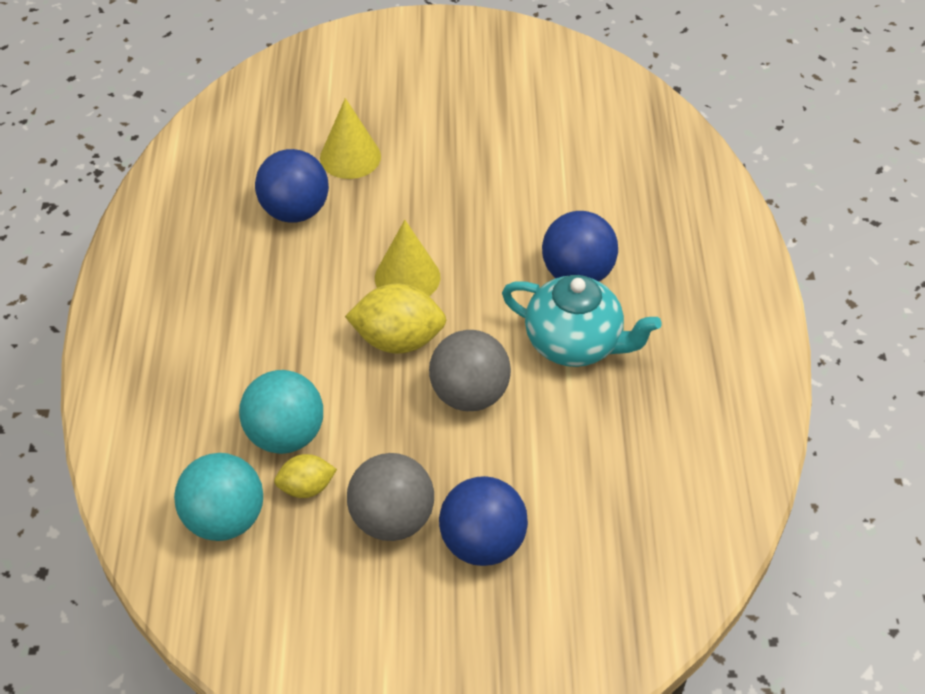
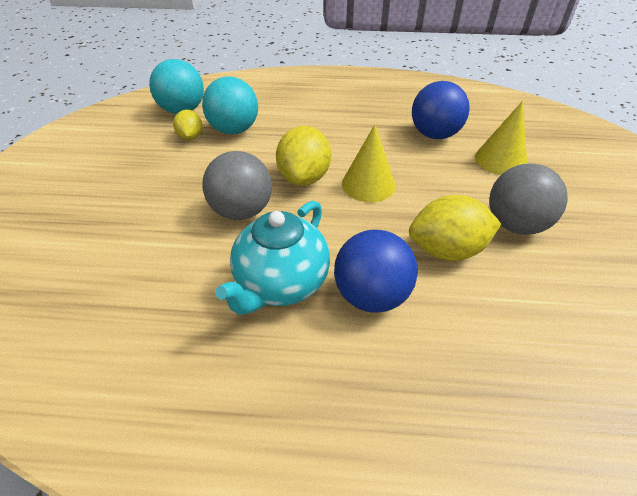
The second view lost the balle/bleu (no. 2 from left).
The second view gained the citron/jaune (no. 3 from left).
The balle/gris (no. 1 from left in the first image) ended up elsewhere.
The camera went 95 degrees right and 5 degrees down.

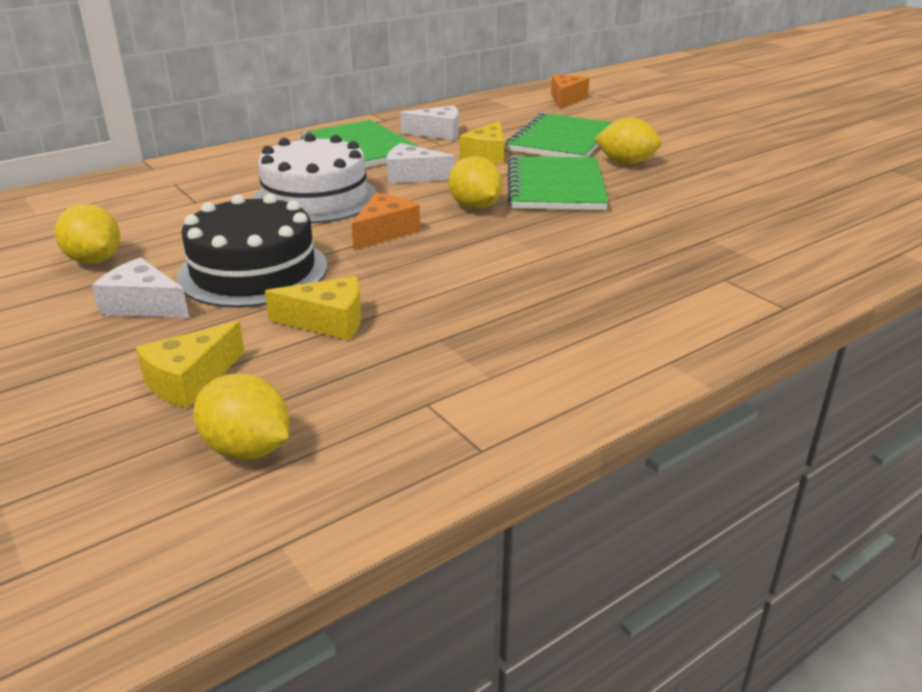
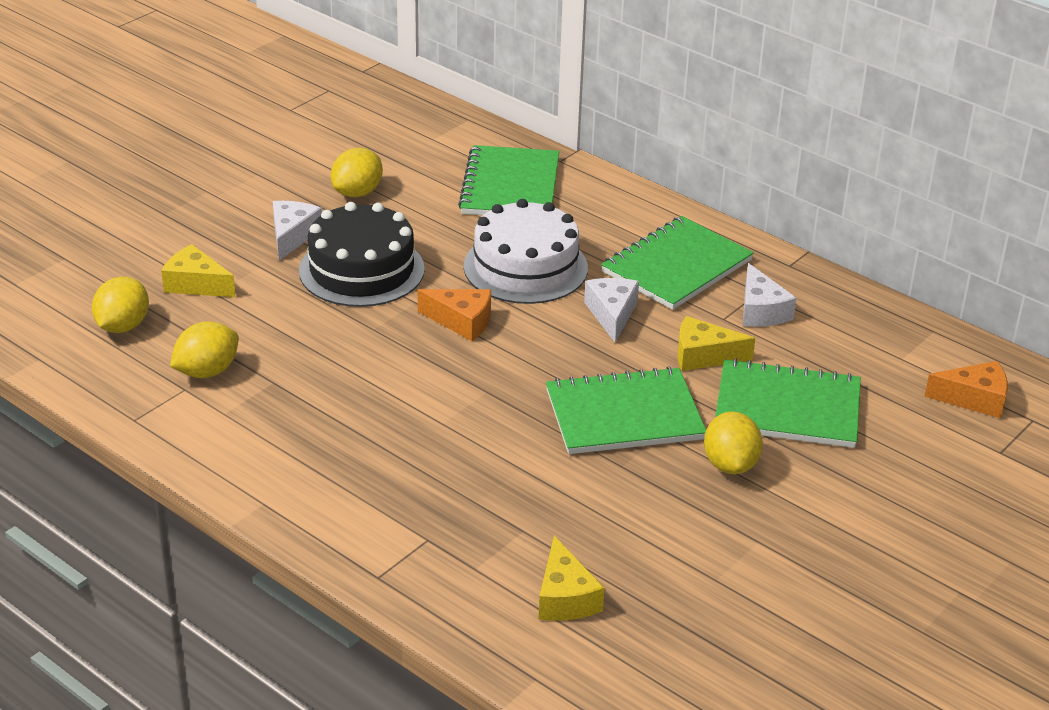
The second view gained the carnet/vert (no. 1 from left).
The fromage/jaune (no. 2 from left) ended up elsewhere.
The citron/jaune (no. 3 from left in the first image) ended up elsewhere.
The camera went 75 degrees right and 5 degrees up.

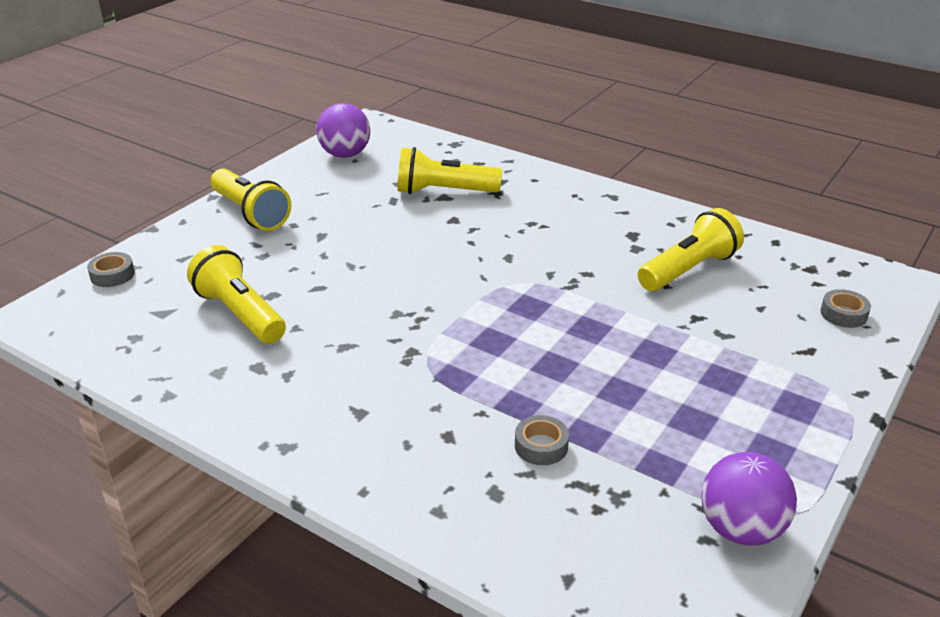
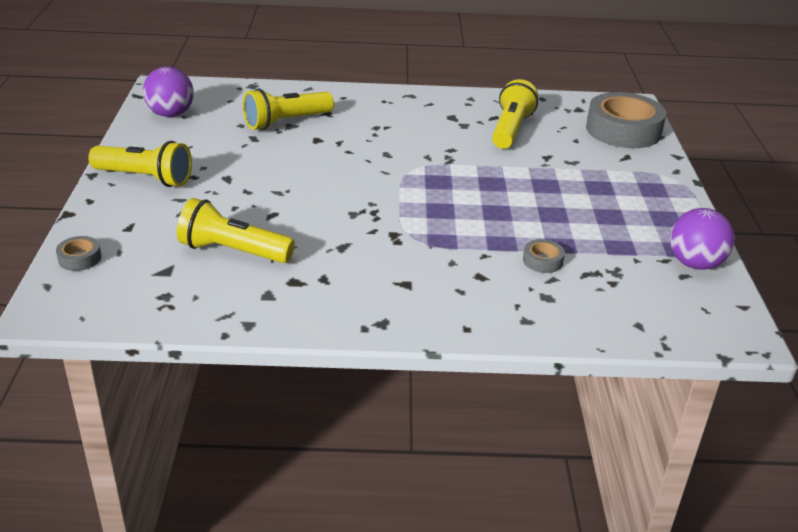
The size of the ruban adhésif/gris (no. 3 from left) changed by a factor of 2.35.
The camera went 35 degrees left and 0 degrees up.

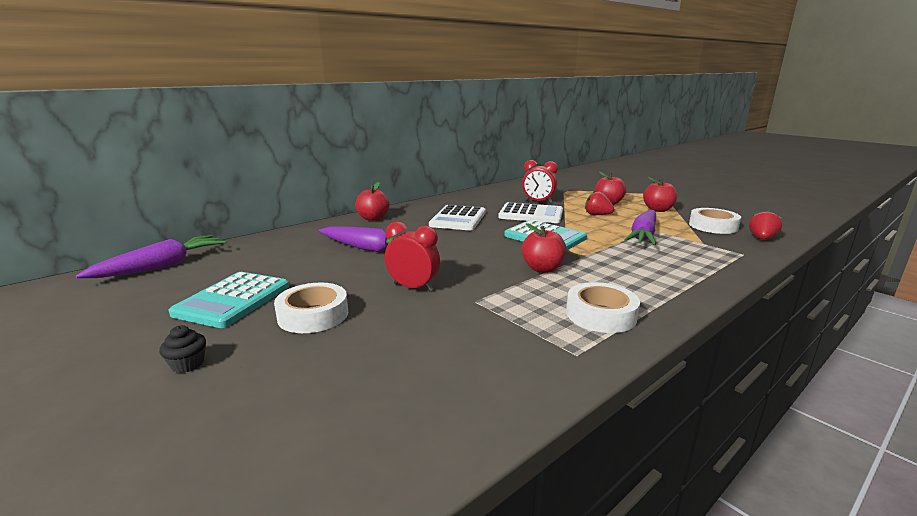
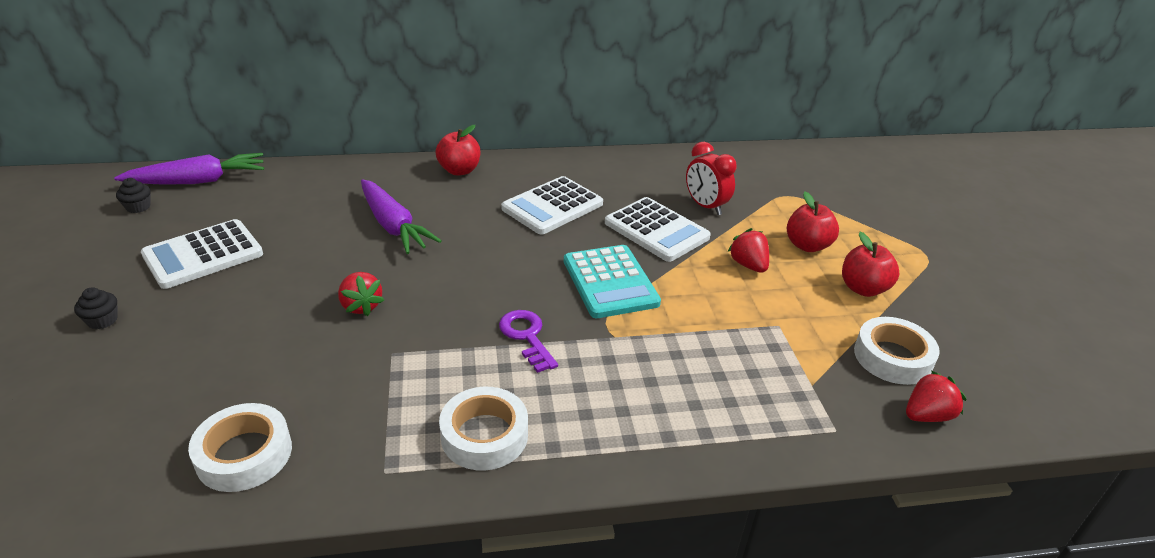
The second view lost the carotte/violet (no. 3 from left).
The second view gained the muffin/noir (no. 2 from left).
The ruban adhésif/blanc (no. 1 from left) ended up elsewhere.
Where the réveil/rouge (no. 1 from left) stood, the fraise/rouge (no. 1 from left) came to stand.
Where the pomme/rouge (no. 2 from left) stood, the clé/violet came to stand.
What was the calculatrice/turquoise (no. 1 from left) turned into the calculatrice/blanc (no. 1 from left).
The camera went 30 degrees right and 15 degrees up.

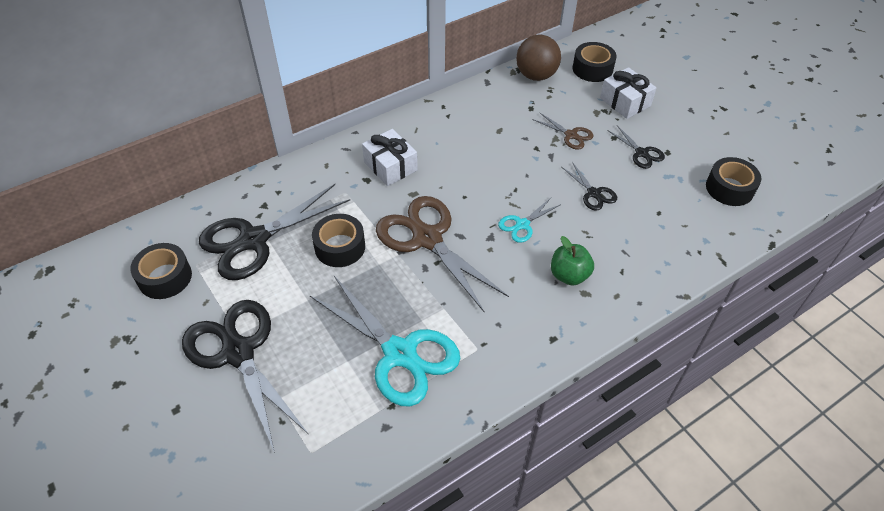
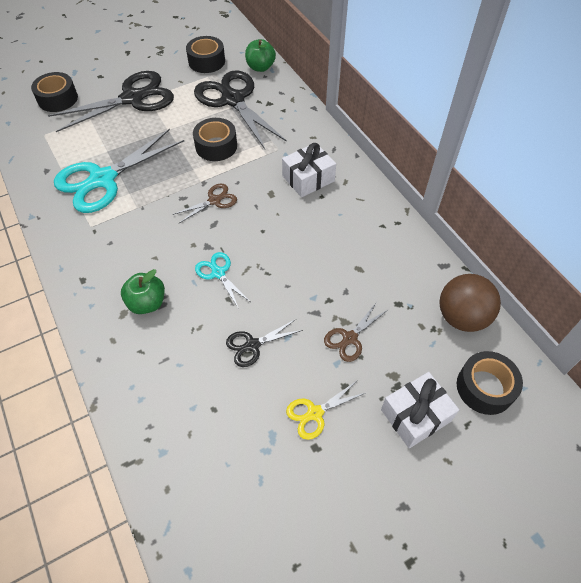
The second view gained the pomme/vert (no. 2 from left).
The ruban adhésif/noir (no. 4 from left in the first image) ended up elsewhere.
What was the ciseaux/noir (no. 4 from left) turned into the ciseaux/jaune.
The size of the ciseaux/marron (no. 1 from left) changed by a factor of 0.47.
The camera went 95 degrees right and 5 degrees up.

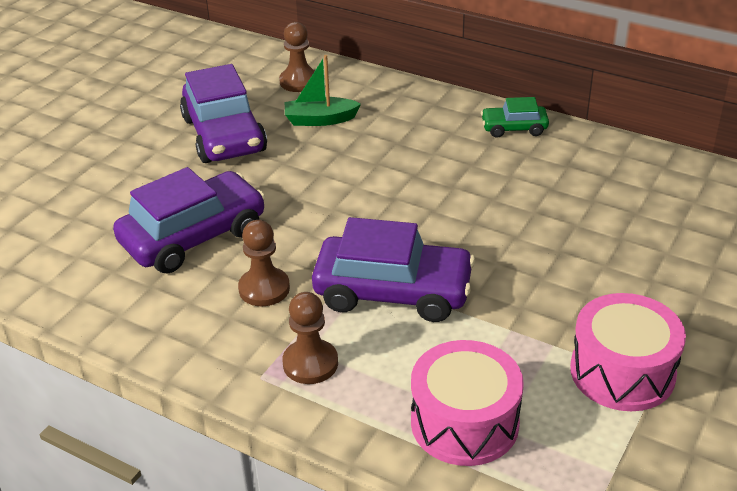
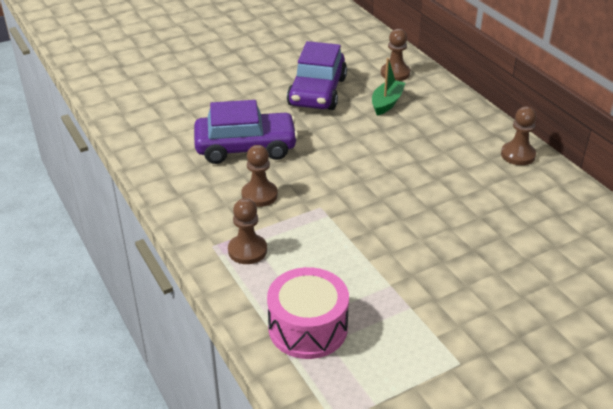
The second view lost the voiture/violet (no. 3 from left).
The second view lost the tambour/rose (no. 2 from left).
Where the voiture/vert stood, the pion/marron (no. 4 from left) came to stand.
The bateau/vert ended up facing another way, 90 degrees clockwise from before.
The camera went 30 degrees right and 0 degrees up.

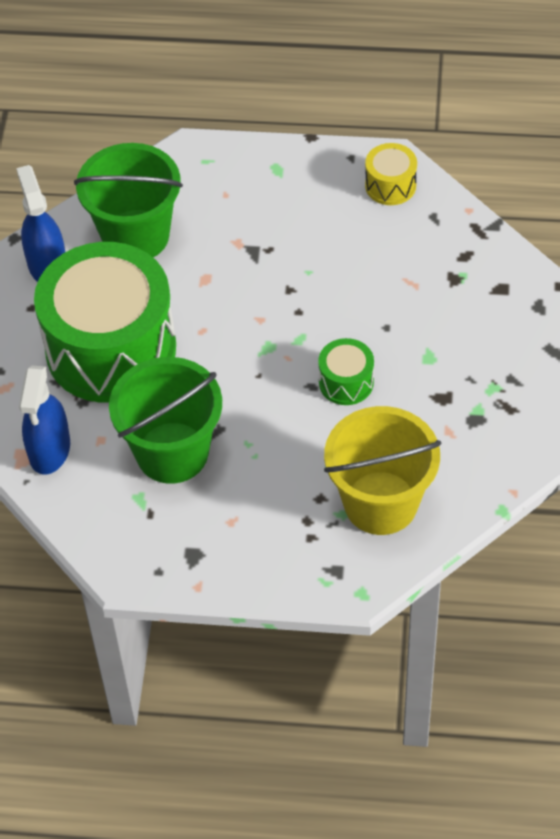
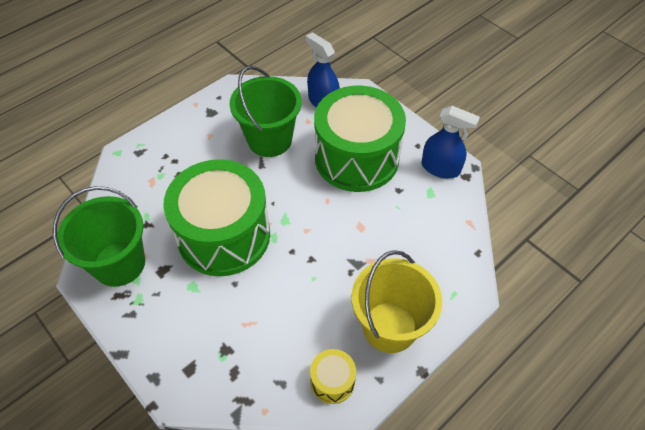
The seau/vert (no. 1 from left) ended up elsewhere.
The seau/jaune ended up elsewhere.
The size of the tambour/vert (no. 2 from left in the first image) changed by a factor of 2.42.
The camera went 130 degrees right and 0 degrees up.

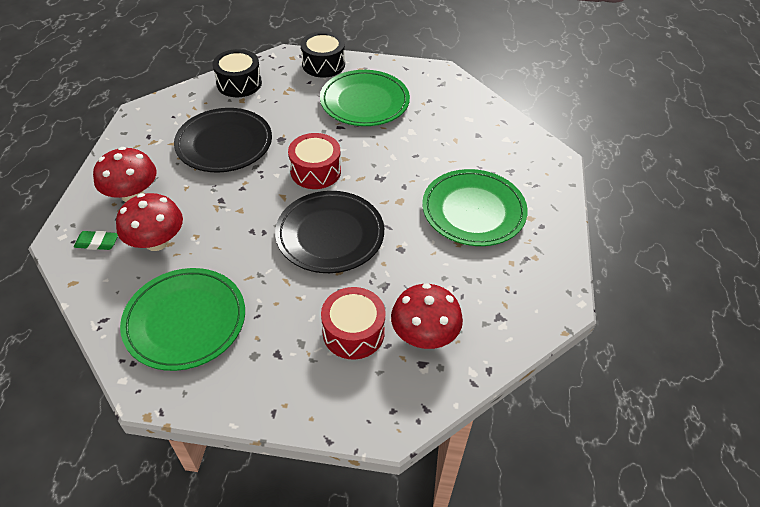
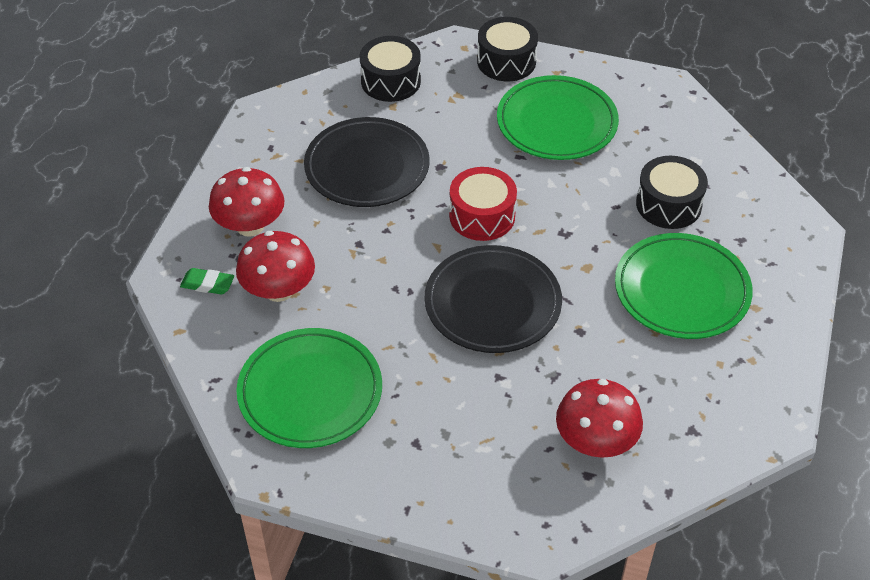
The second view lost the tambour/rouge (no. 2 from left).
The second view gained the tambour/noir (no. 3 from left).
The camera went 10 degrees right and 0 degrees up.

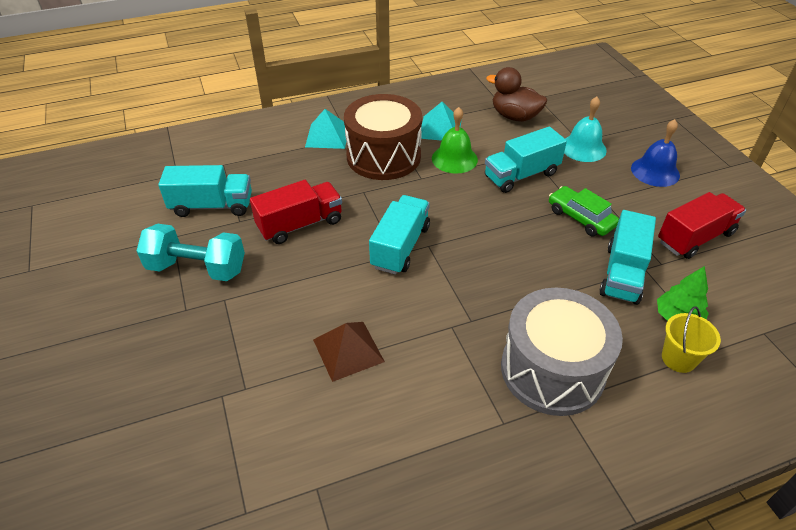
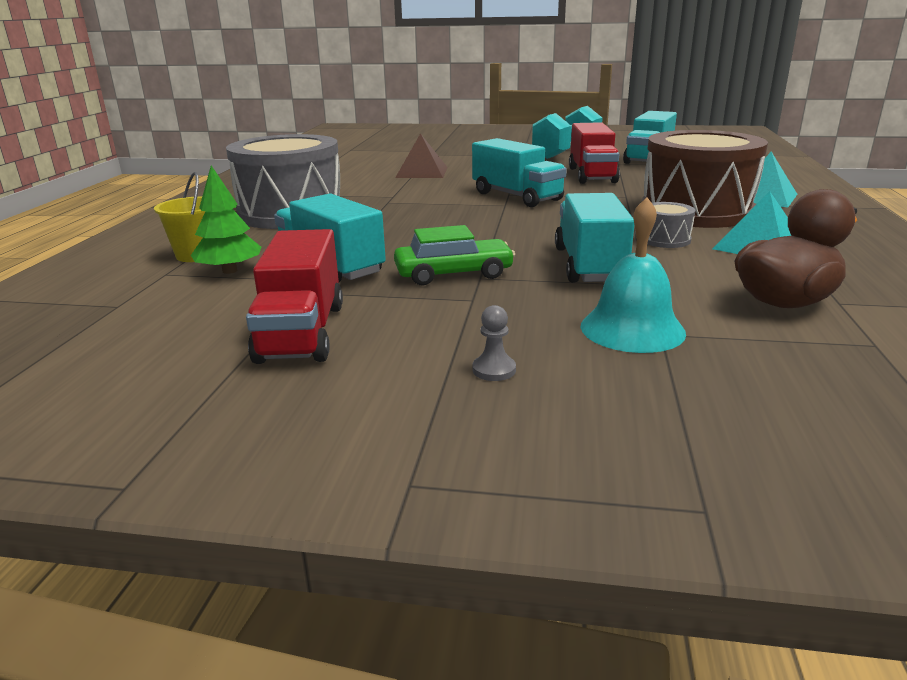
Where the cloche/vert stood, the tambour/gris (no. 2 from left) came to stand.
Where the cloche/bleu stood, the pion/gris came to stand.
The camera went 120 degrees right and 20 degrees down.

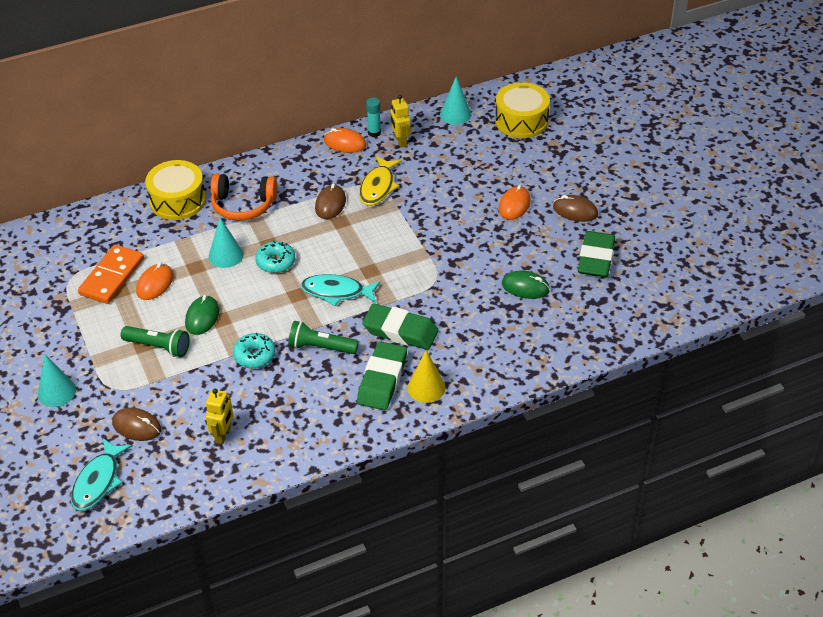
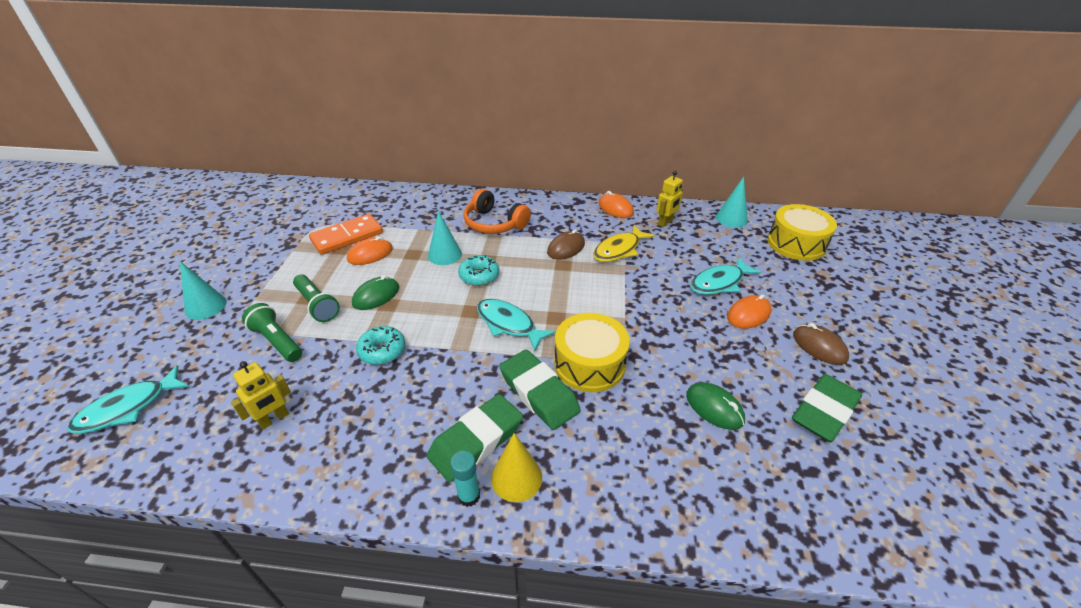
The second view lost the souris/marron (no. 1 from left).
The second view gained the poisson/turquoise (no. 3 from left).
The tambour/jaune (no. 1 from left) ended up elsewhere.
The lampe de poche/vert (no. 2 from left in the first image) ended up elsewhere.
The bâton de colle/turquoise ended up elsewhere.
The robot/jaune (no. 2 from left) ended up facing another way, 150 degrees counterclockwise from before.
The camera went 30 degrees right and 5 degrees down.

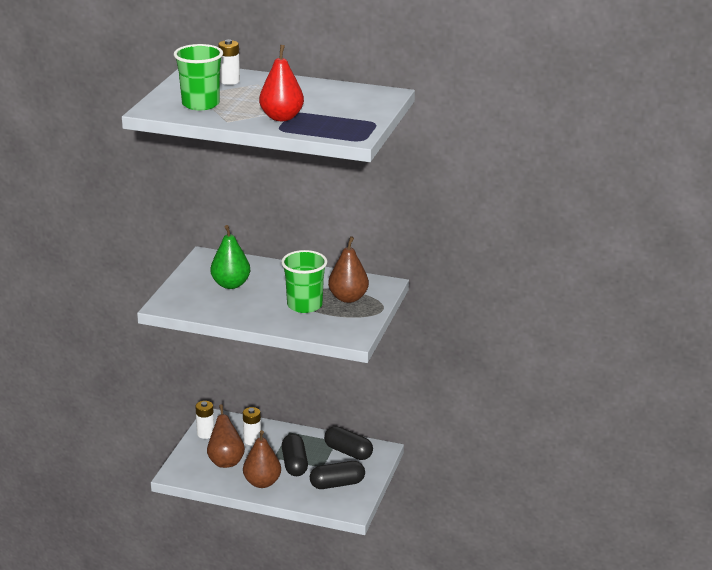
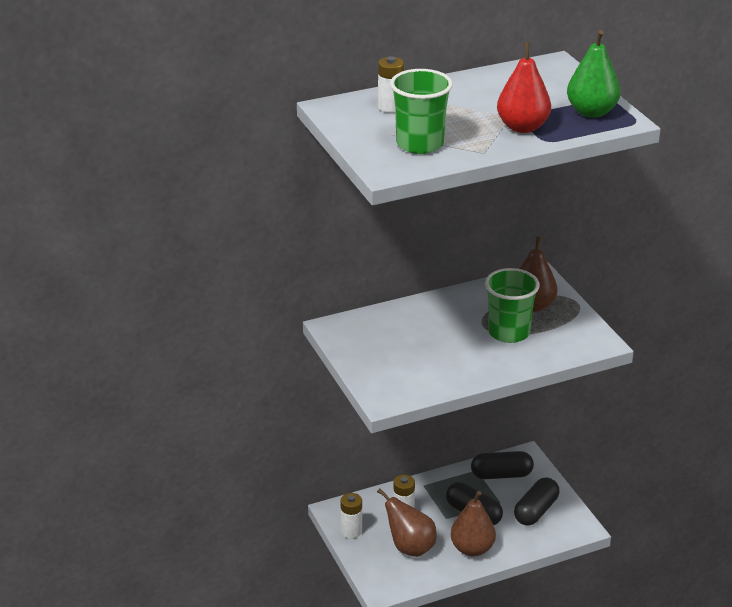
The poire/vert ended up elsewhere.
The camera went 40 degrees left and 5 degrees up.

